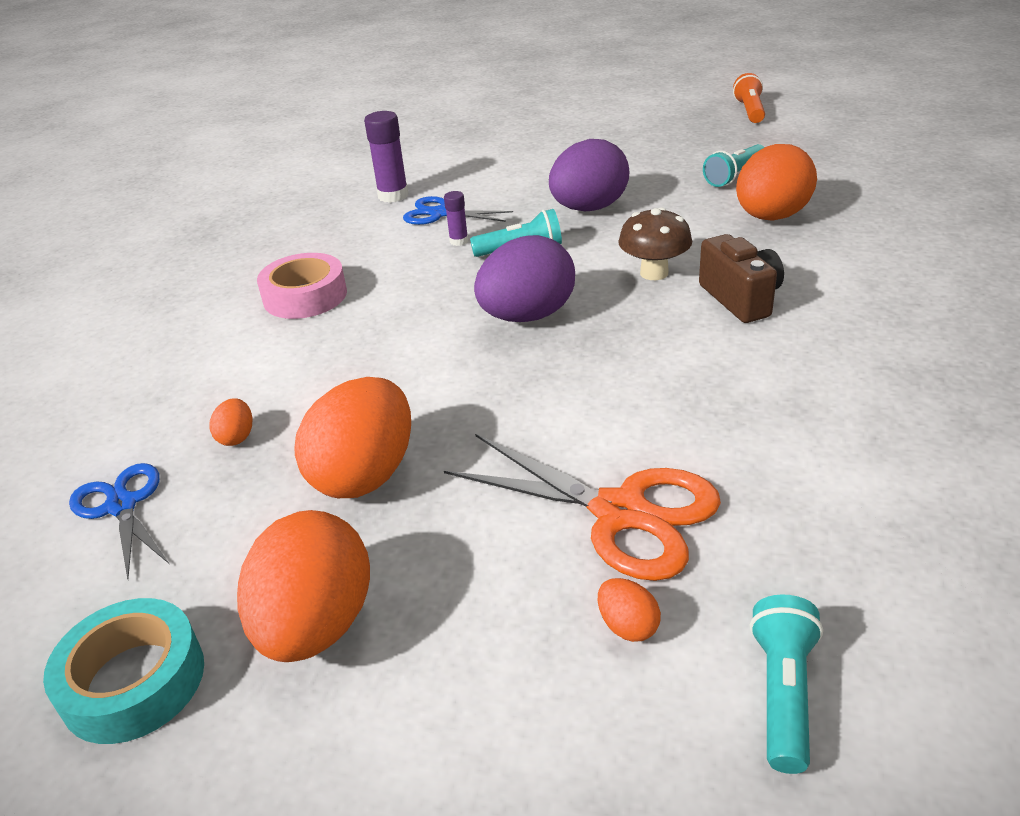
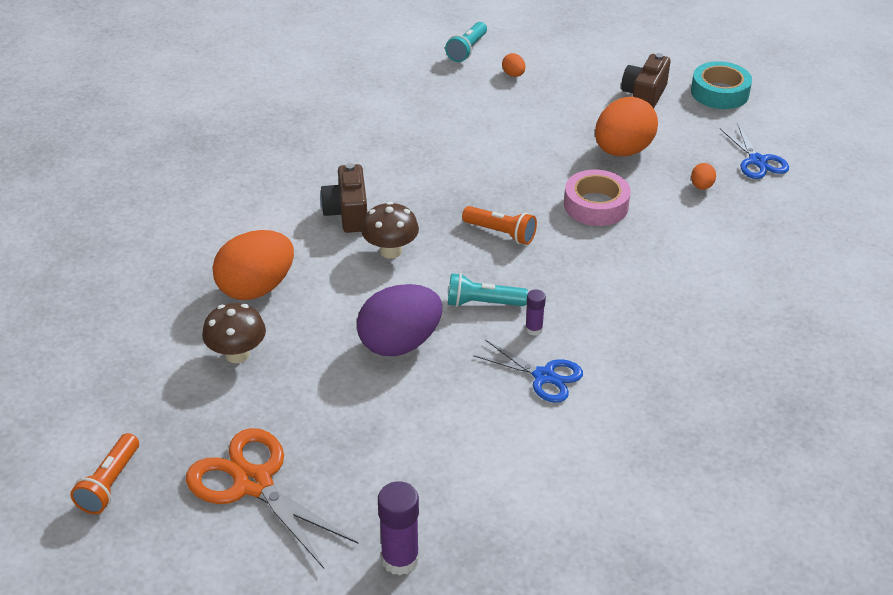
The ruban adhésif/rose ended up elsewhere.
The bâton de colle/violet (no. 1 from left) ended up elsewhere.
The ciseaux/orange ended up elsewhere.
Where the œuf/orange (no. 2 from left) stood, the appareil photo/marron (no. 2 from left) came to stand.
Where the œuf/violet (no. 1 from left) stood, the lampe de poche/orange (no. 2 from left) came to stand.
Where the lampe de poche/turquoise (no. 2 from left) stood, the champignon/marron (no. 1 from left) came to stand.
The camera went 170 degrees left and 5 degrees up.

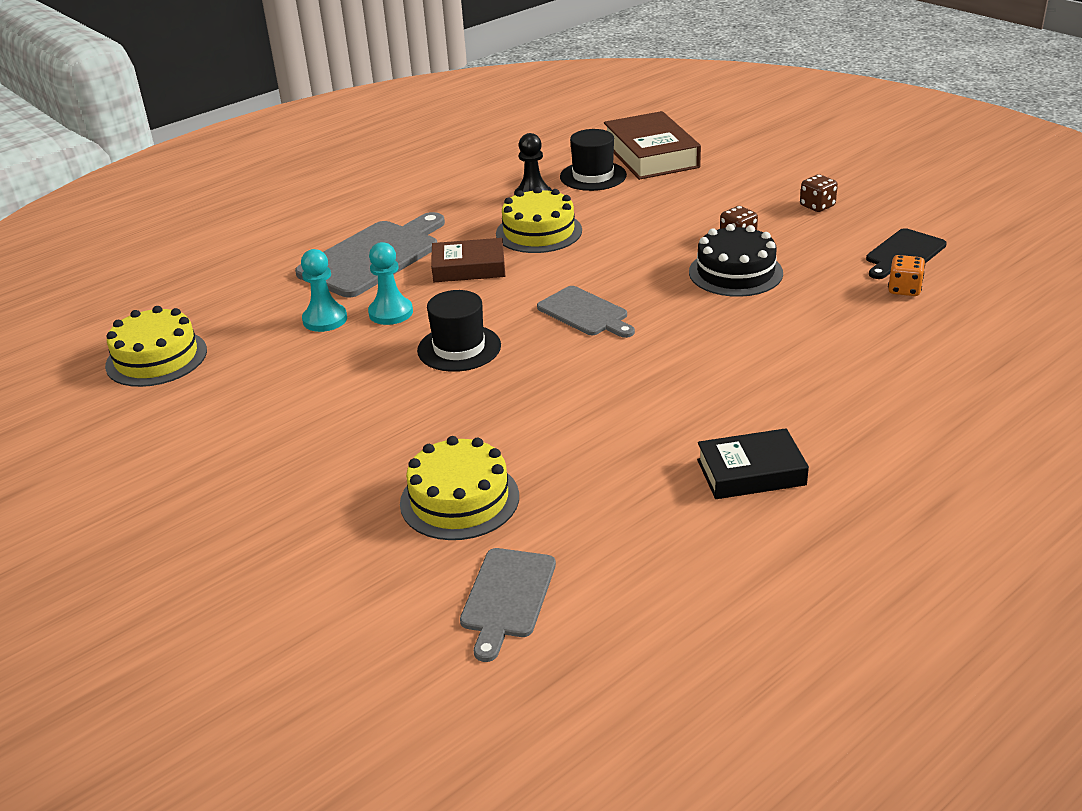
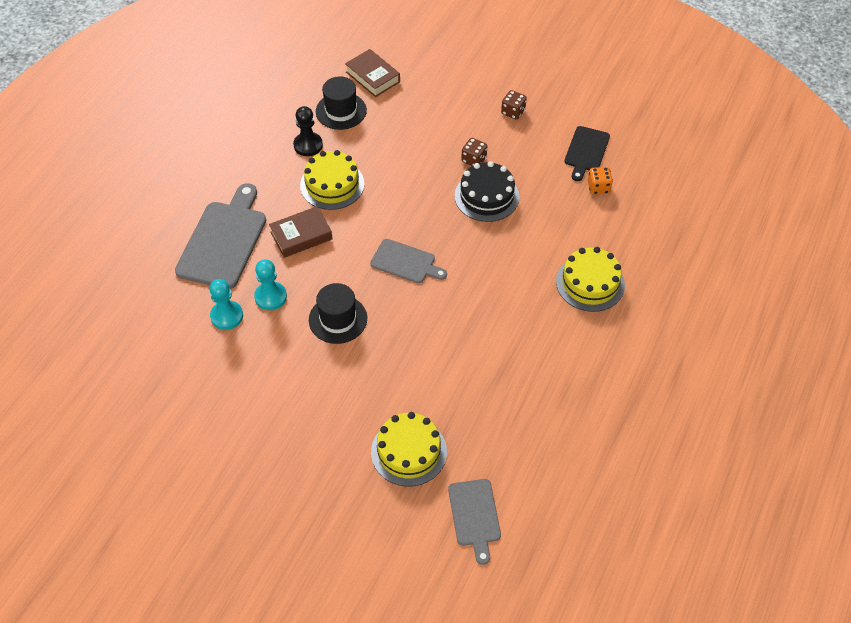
The second view lost the livre/noir.
The gâteau/jaune (no. 1 from left in the first image) ended up elsewhere.
The size of the livre/marron (no. 2 from left) changed by a factor of 0.65.
The camera went 25 degrees left and 20 degrees up.

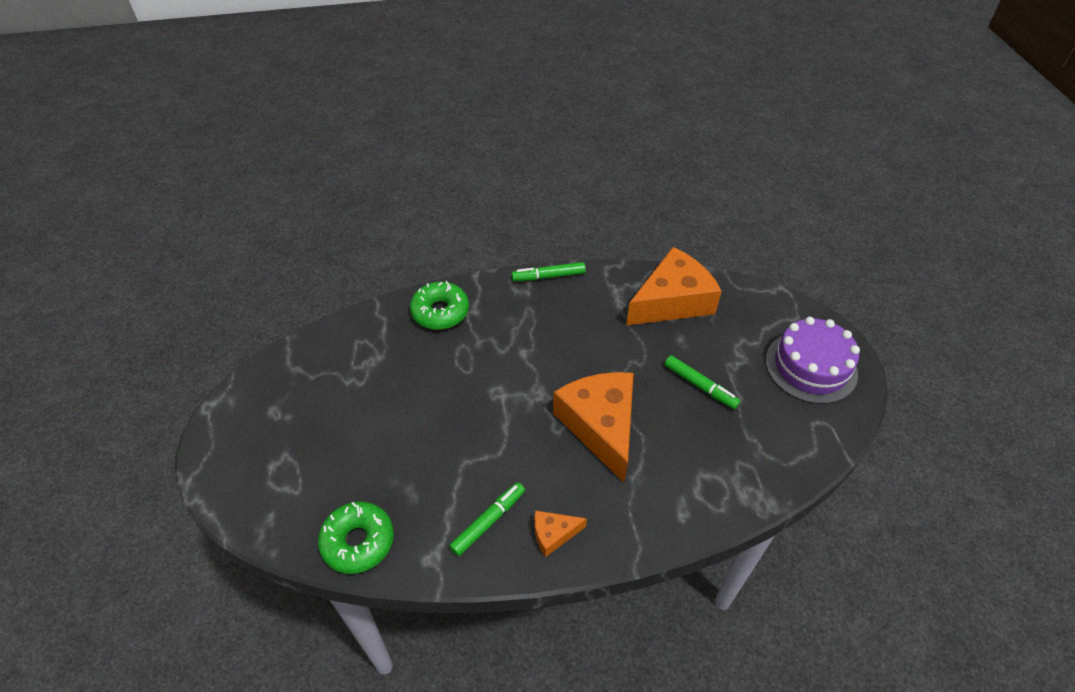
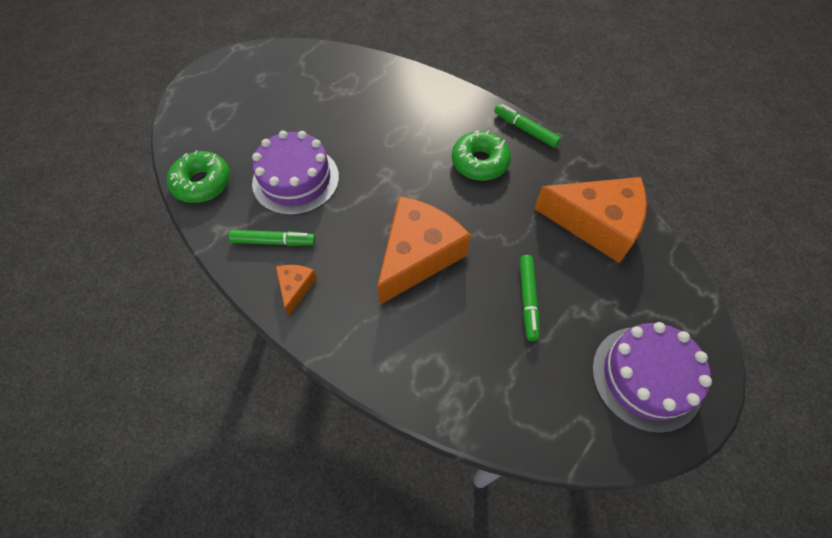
The second view gained the gâteau/violet (no. 1 from left).
The beignet/vert (no. 2 from left) ended up elsewhere.
The fromage/orange (no. 1 from left) ended up facing another way, 60 degrees clockwise from before.
The camera went 50 degrees right and 10 degrees up.

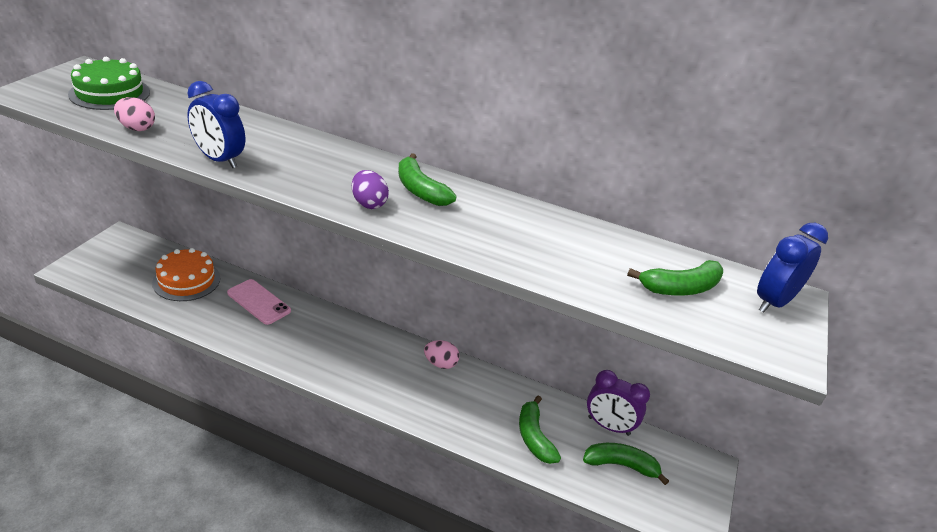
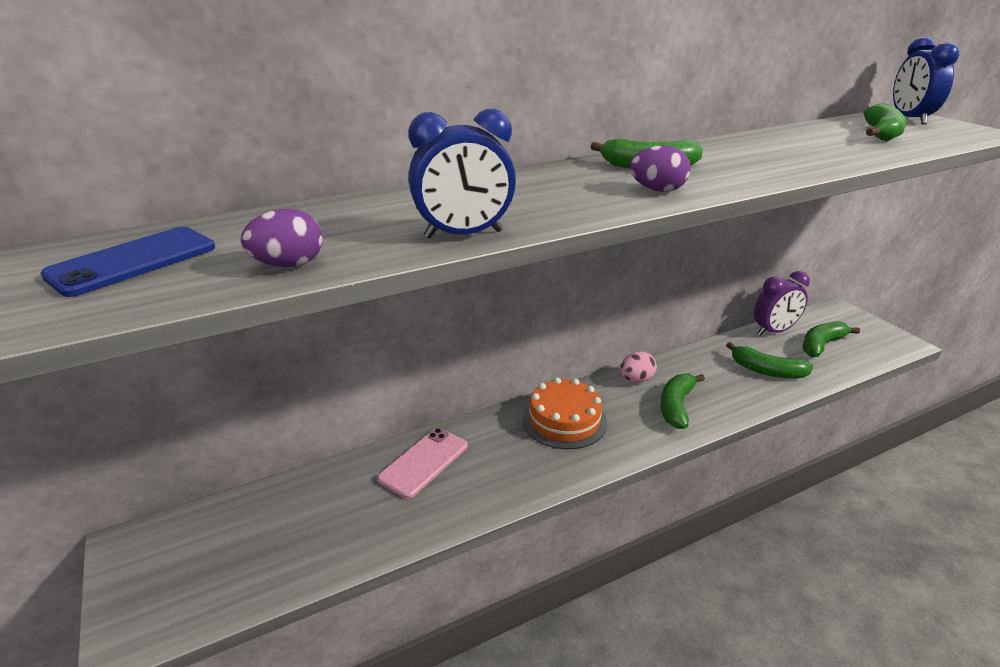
The second view gained the banane/vert (no. 2 from left).
The gâteau/orange ended up elsewhere.
Where the gâteau/vert stood, the téléphone/bleu came to stand.
What was the œuf/rose (no. 1 from left) turned into the œuf/violet (no. 1 from left).
The téléphone/rose ended up facing another way, 45 degrees counterclockwise from before.
The camera went 45 degrees left and 5 degrees down.

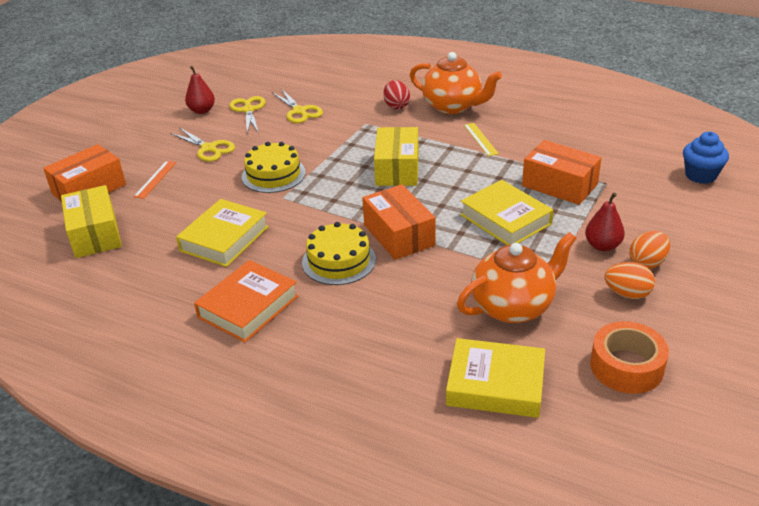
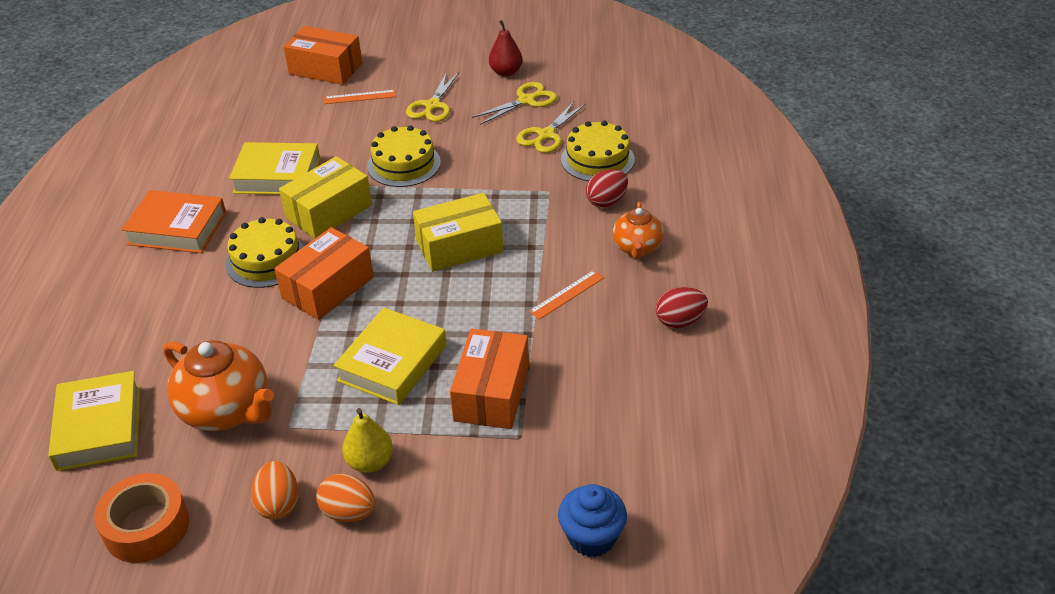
The second view gained the gâteau/jaune (no. 3 from left).
The second view gained the œuf/rouge (no. 2 from left).
The boîte/jaune (no. 1 from left) ended up elsewhere.
What was the règle/jaune turned into the règle/orange (no. 2 from left).
What was the poire/rouge (no. 2 from left) turned into the poire/jaune.
The size of the théière/orange (no. 1 from left in the first image) changed by a factor of 0.61.
The camera went 65 degrees right and 5 degrees up.

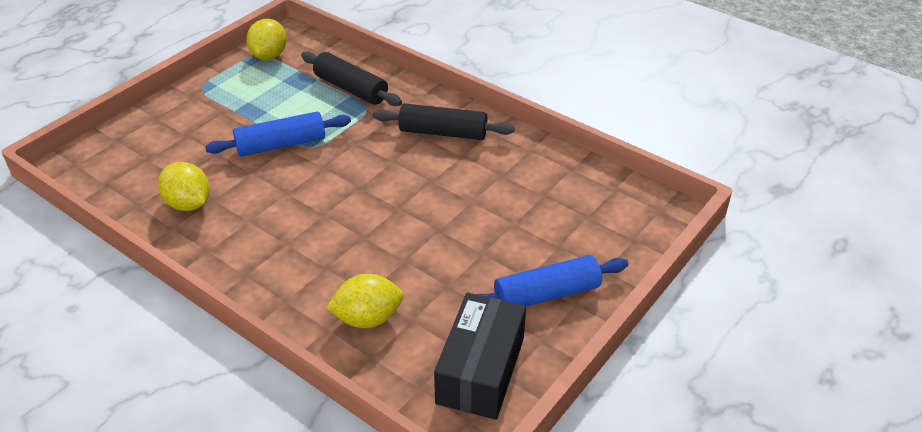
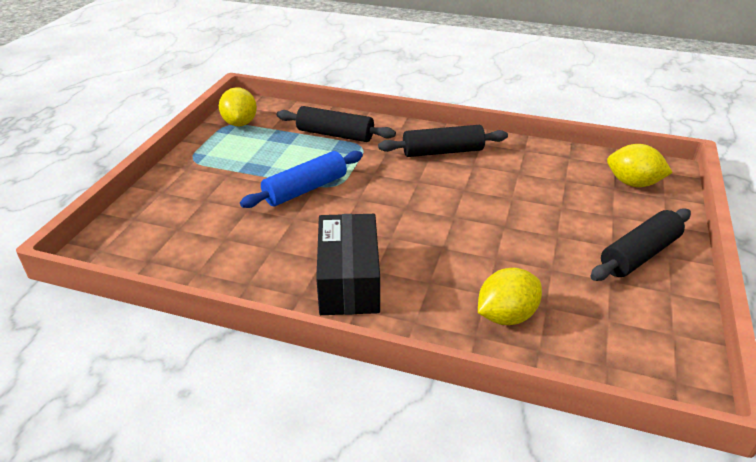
The citron/jaune (no. 1 from left in the first image) ended up elsewhere.
The boîte/noir ended up elsewhere.
What was the rouleau à pâtisserie/bleu (no. 2 from left) turned into the rouleau à pâtisserie/noir (no. 3 from left).
The camera went 20 degrees left and 5 degrees down.

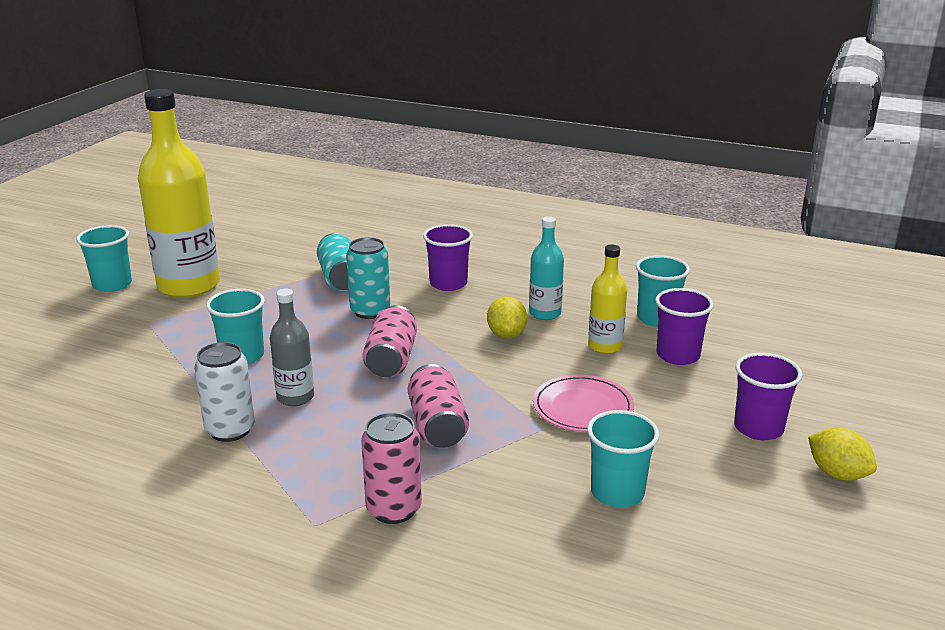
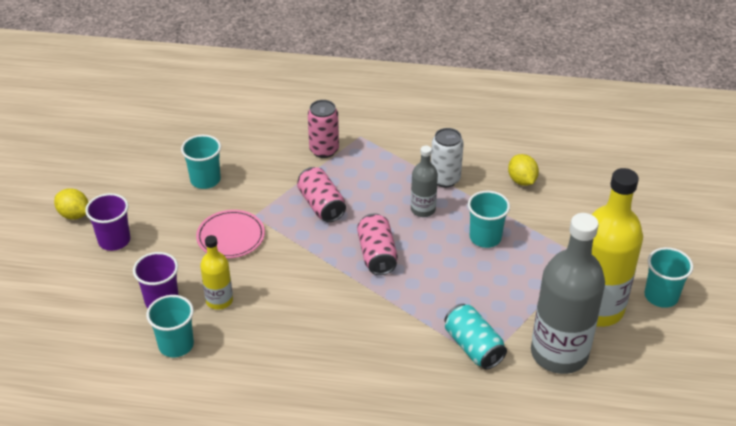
The second view lost the canette/turquoise (no. 2 from left).
The second view lost the gobelet/violet (no. 1 from left).
The second view lost the bouteille/turquoise.
The second view gained the bouteille/gris (no. 2 from left).
The citron/jaune (no. 1 from left in the first image) ended up elsewhere.
The camera went 165 degrees right and 15 degrees up.

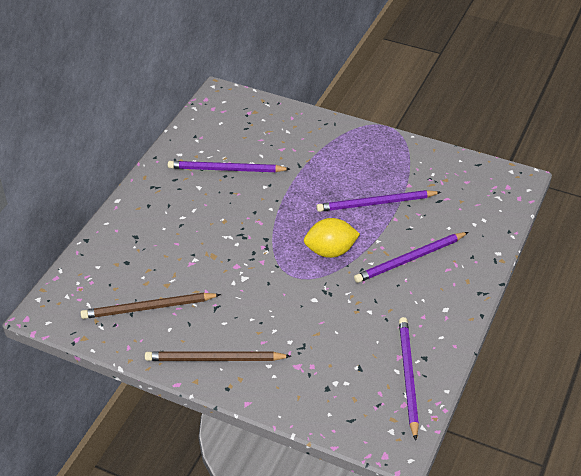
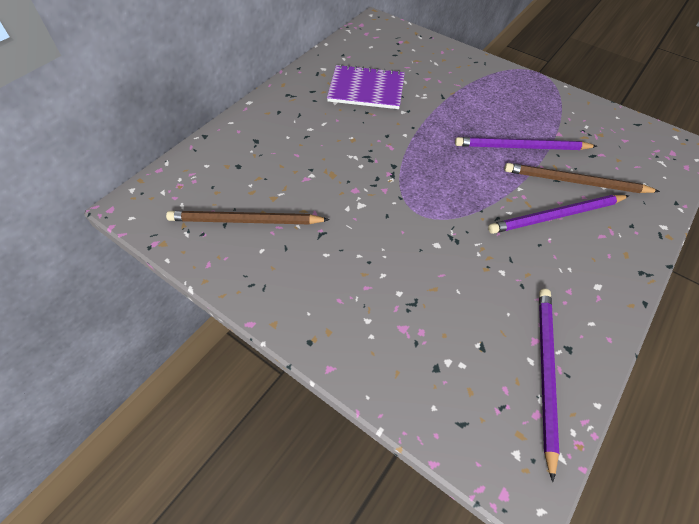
The second view lost the citron/jaune.
The crayon/marron (no. 2 from left) ended up elsewhere.
Where the crayon/violet (no. 1 from left) stood, the carnet/violet came to stand.
The camera went 10 degrees right and 10 degrees up.

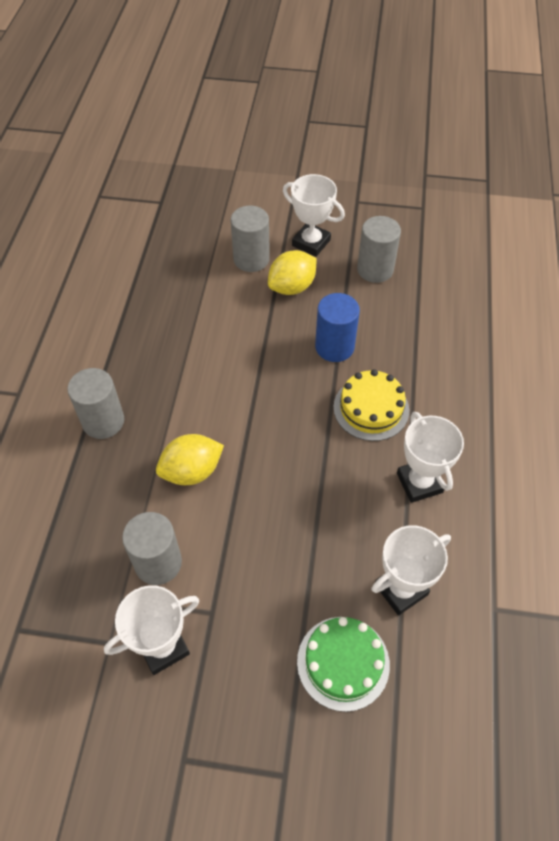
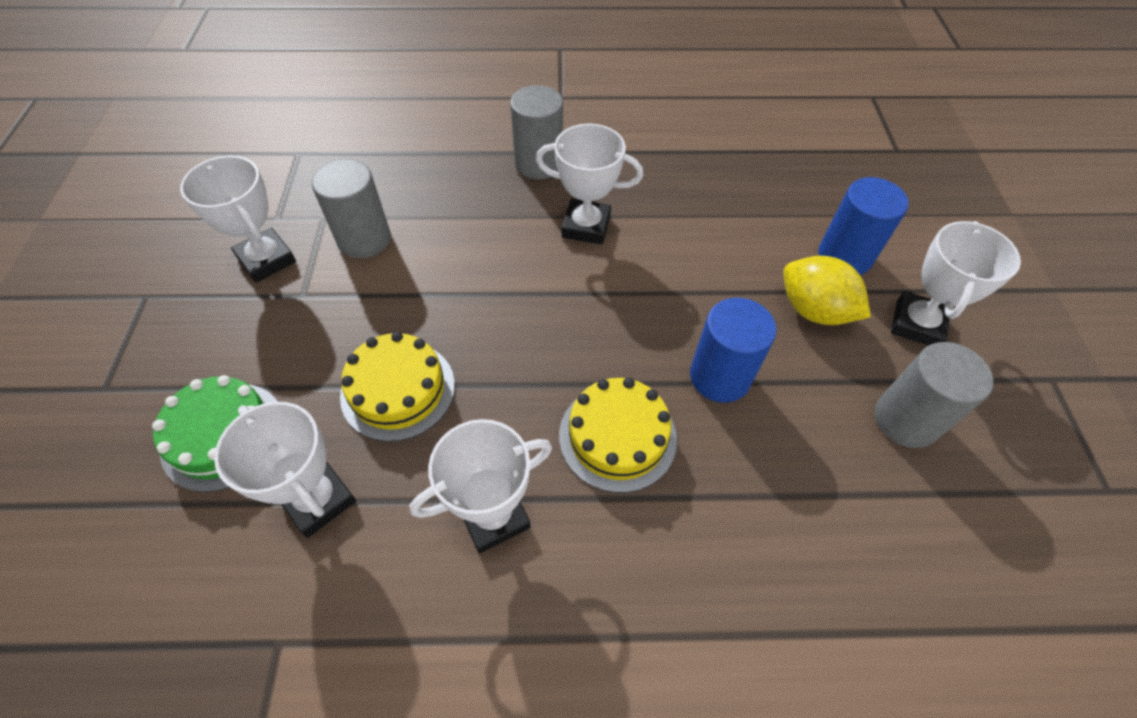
The second view lost the citron/jaune (no. 1 from left).
The second view gained the gâteau/jaune (no. 1 from left).
The second view gained the trophée/blanc (no. 4 from left).
What was the cylindre/gris (no. 3 from left) turned into the cylindre/bleu (no. 2 from left).
The camera went 80 degrees right and 0 degrees up.

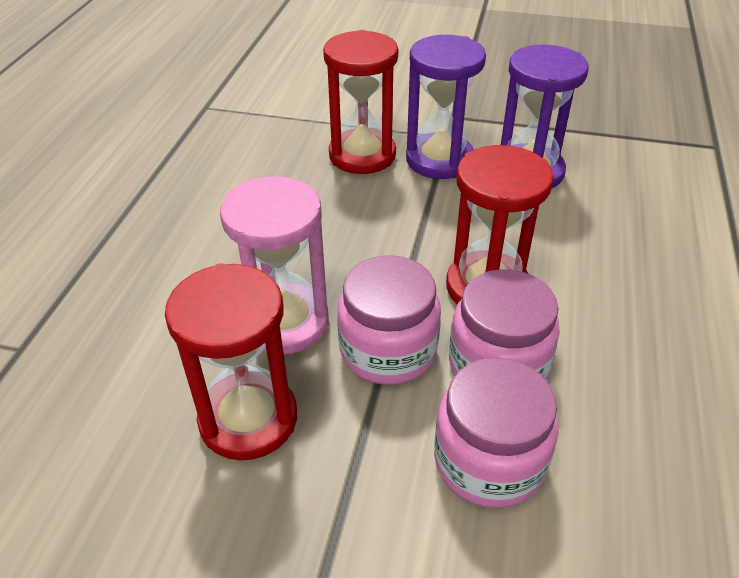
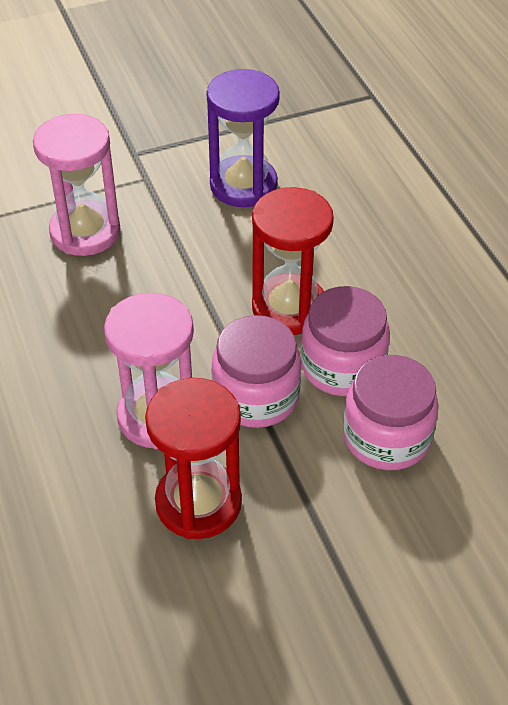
The second view lost the sablier/violet (no. 1 from left).
What was the sablier/rouge (no. 2 from left) turned into the sablier/rose (no. 1 from left).
The camera went 35 degrees left and 5 degrees up.

